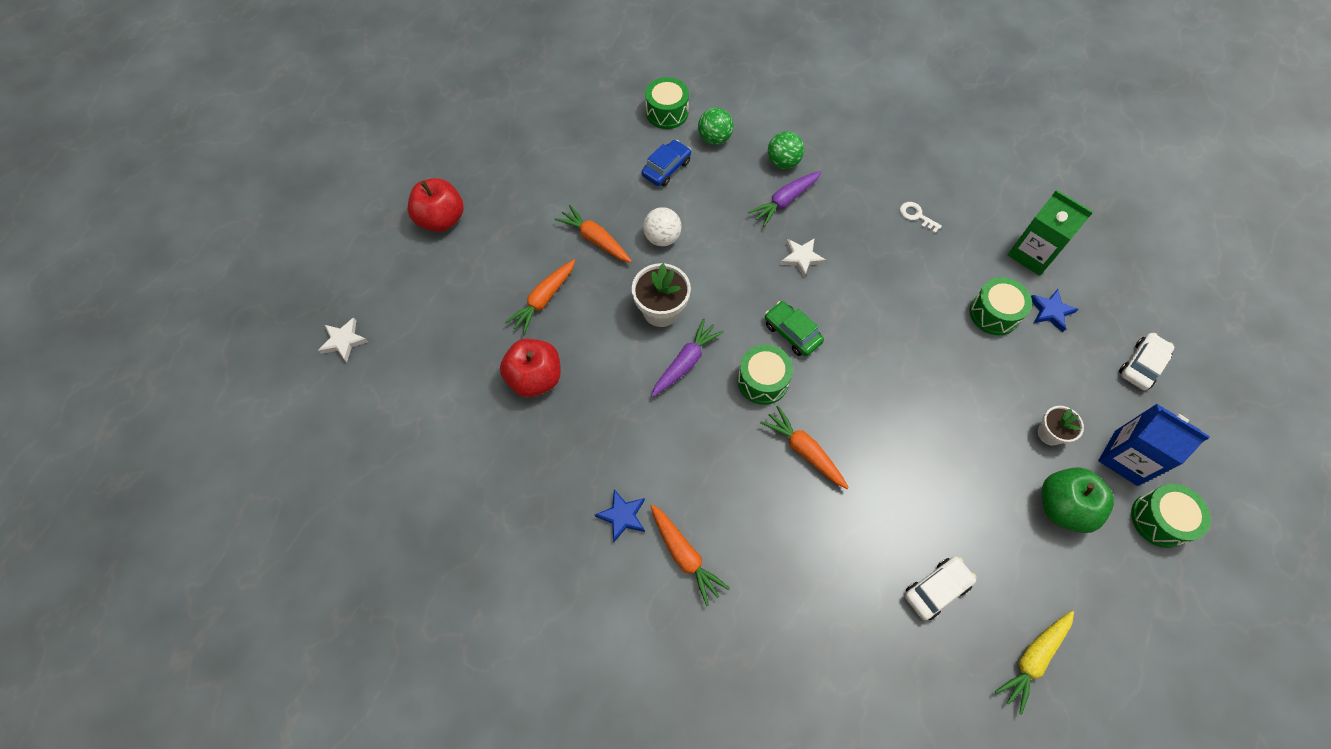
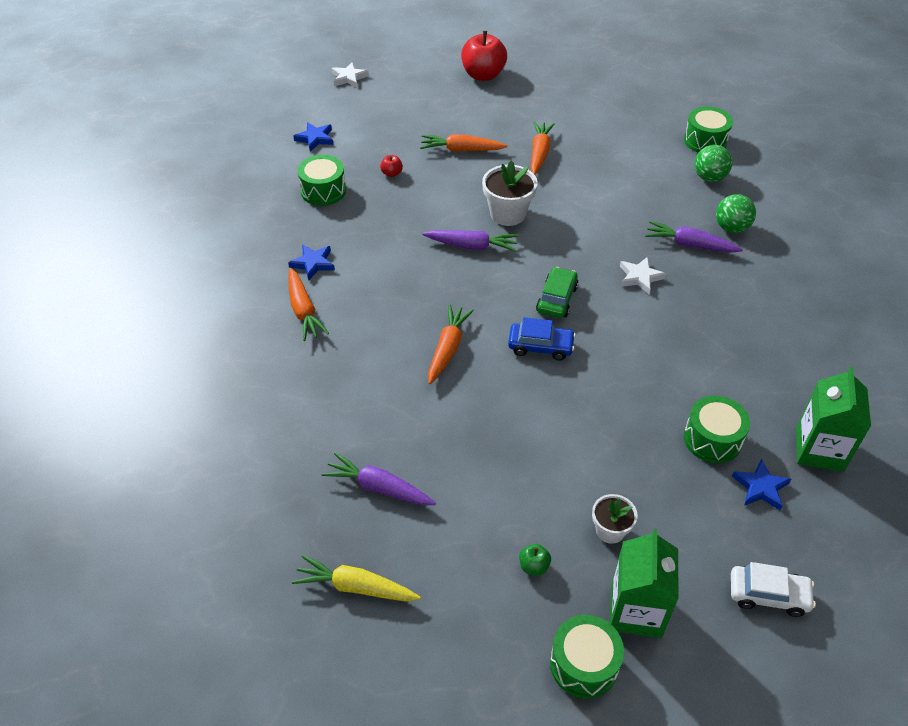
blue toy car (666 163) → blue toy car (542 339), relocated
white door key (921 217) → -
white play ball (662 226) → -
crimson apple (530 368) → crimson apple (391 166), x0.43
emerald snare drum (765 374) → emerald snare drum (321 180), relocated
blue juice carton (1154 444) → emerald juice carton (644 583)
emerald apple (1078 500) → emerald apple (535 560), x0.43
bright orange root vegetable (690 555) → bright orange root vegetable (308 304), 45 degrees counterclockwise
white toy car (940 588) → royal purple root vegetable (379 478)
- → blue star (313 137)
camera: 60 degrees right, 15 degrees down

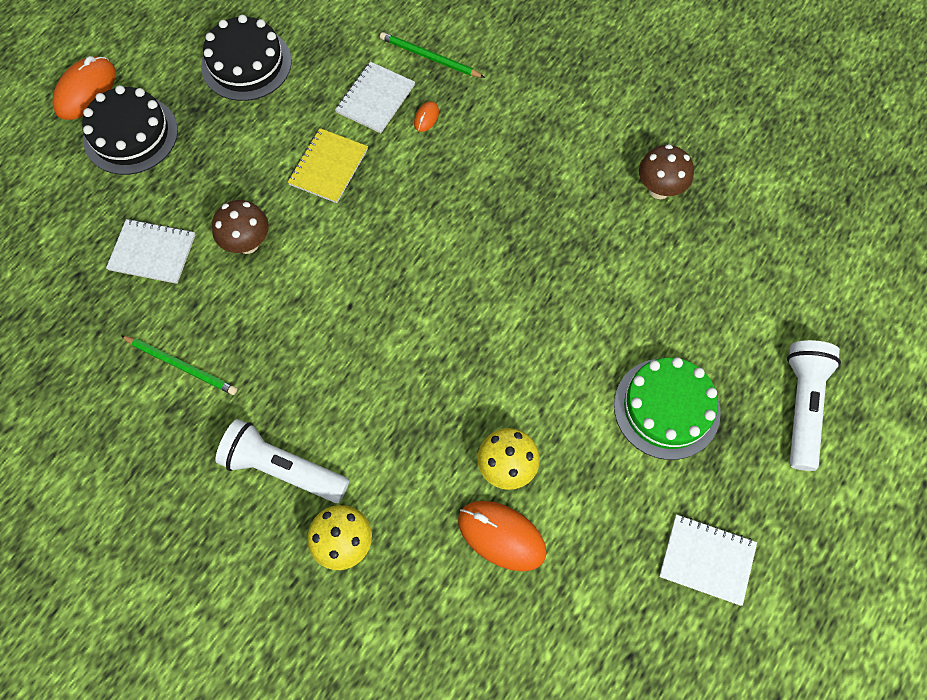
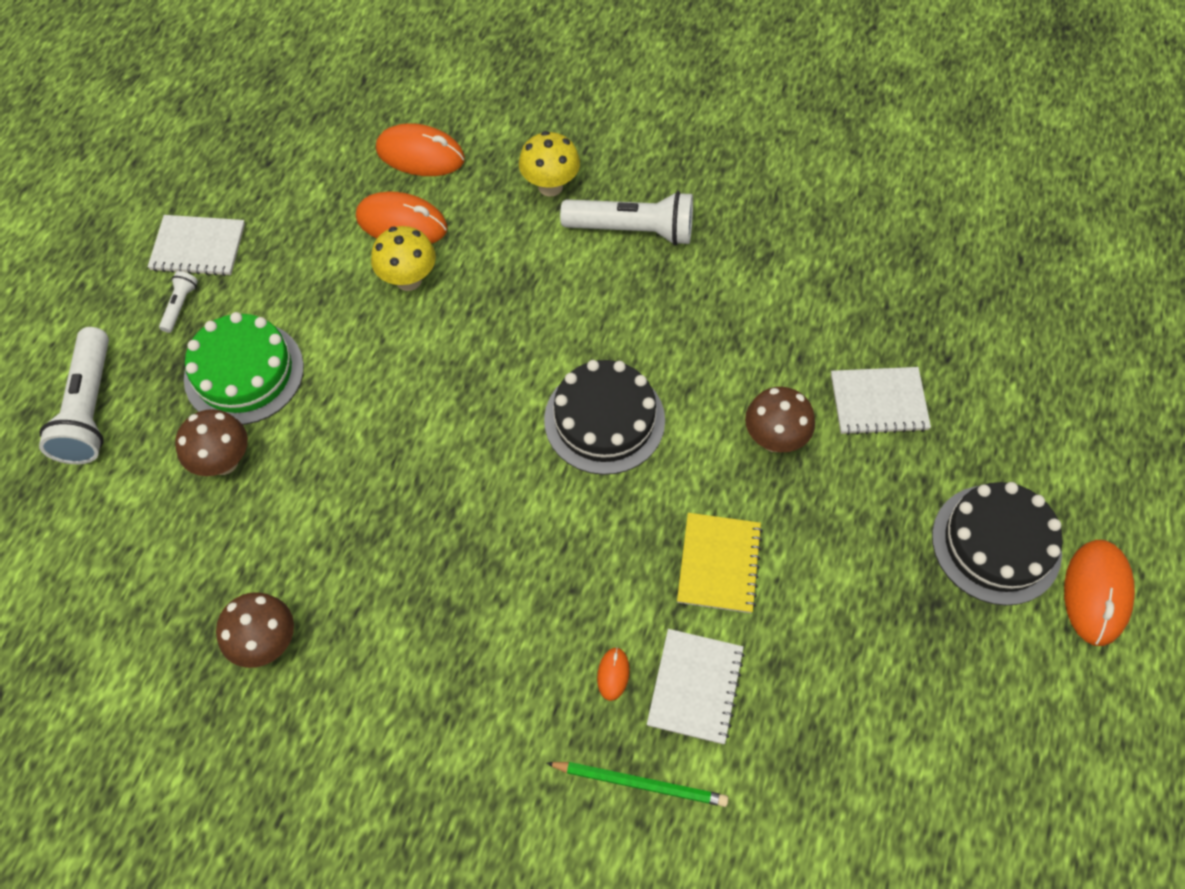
jet-black layer cake (246 58) → jet-black layer cake (604 417), relocated
emerald lead pencil (179 365) → -
- → bright orange PC mouse (420 149)
- → white flashlight (178 302)
- → brown toadstool (211 442)
camera: 165 degrees right, 5 degrees down

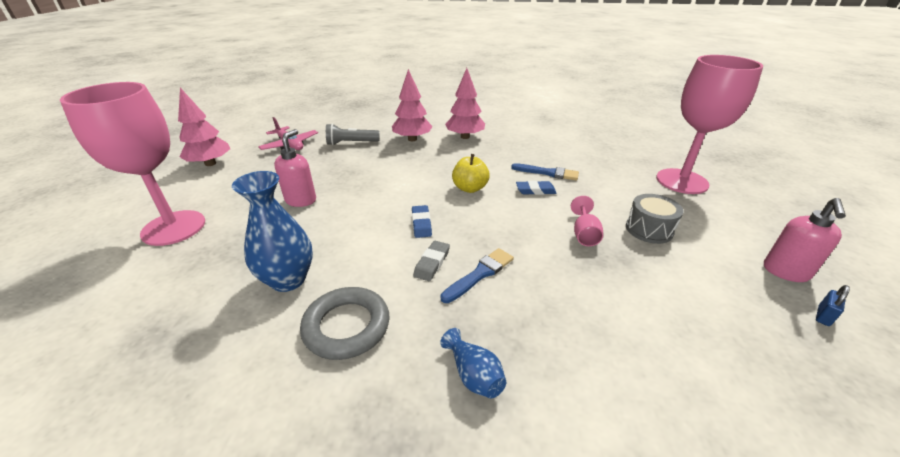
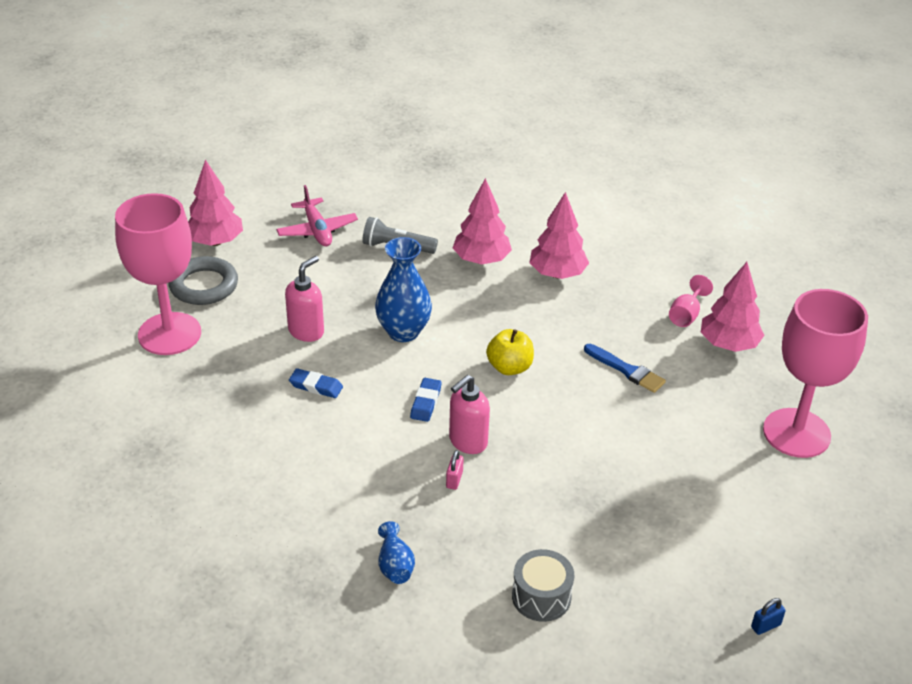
blue flower vase (272 231) → blue flower vase (403 289), relocated
blue gum eraser (536 188) → blue gum eraser (316 383), relocated
gray snare drum (655 219) → gray snare drum (543 585), relocated
rose-pink wine glass (587 221) → rose-pink wine glass (691 301), relocated
rose-pink soap dispenser (805 240) → rose-pink soap dispenser (469 414), relocated
gray gum eraser (431 261) → -
blue paint brush (477 275) → rose-pink lock (455 470)
gray hoop (345 323) → gray hoop (203 280), relocated
- → rose-pink toy tree (733 307)
camera: 20 degrees right, 5 degrees up

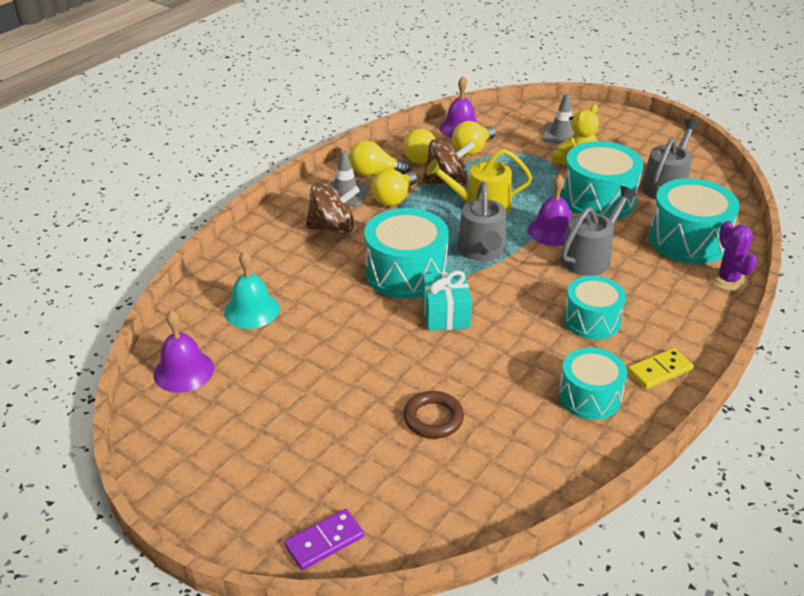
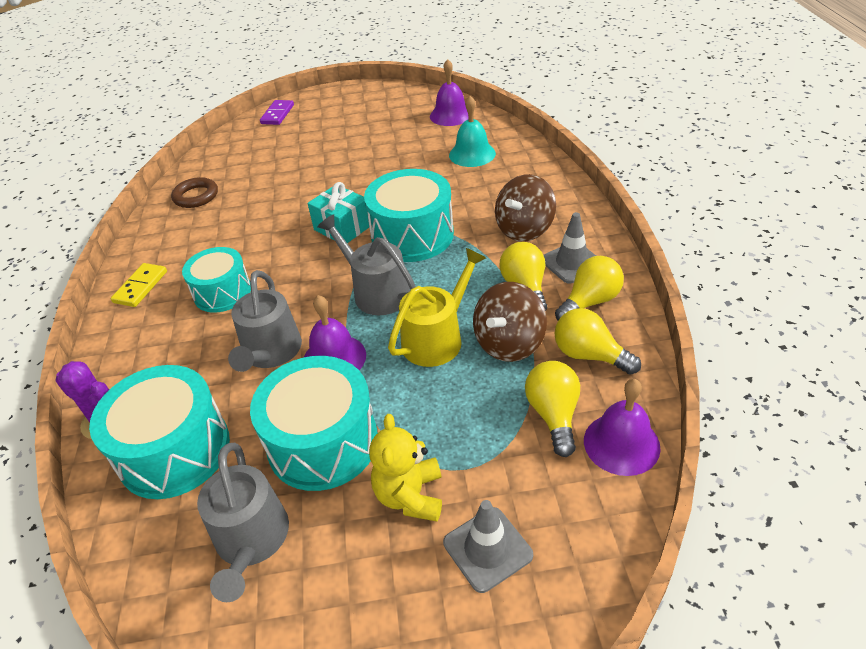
teal snare drum (593 383) → -
brown hoop (433 415) → brown hoop (194 192), relocated
camera: 140 degrees right, 5 degrees up

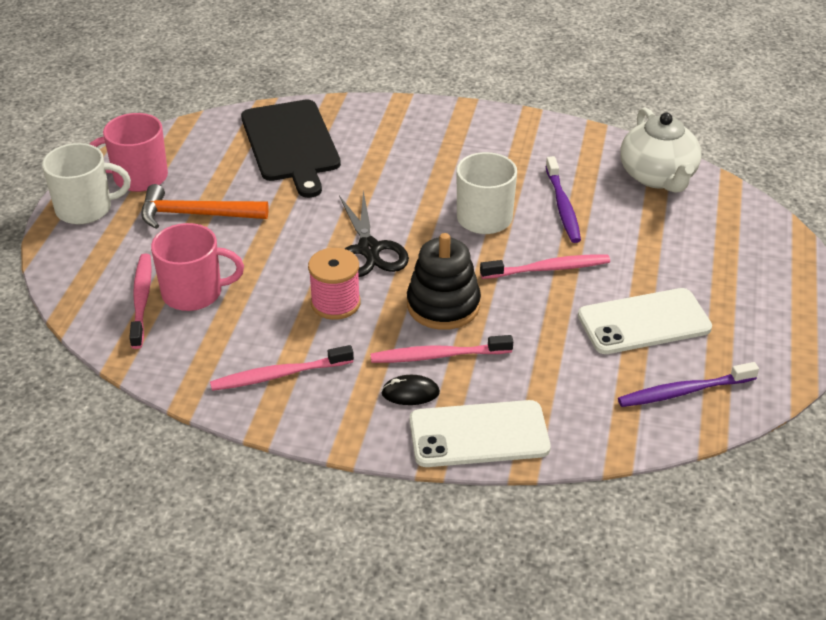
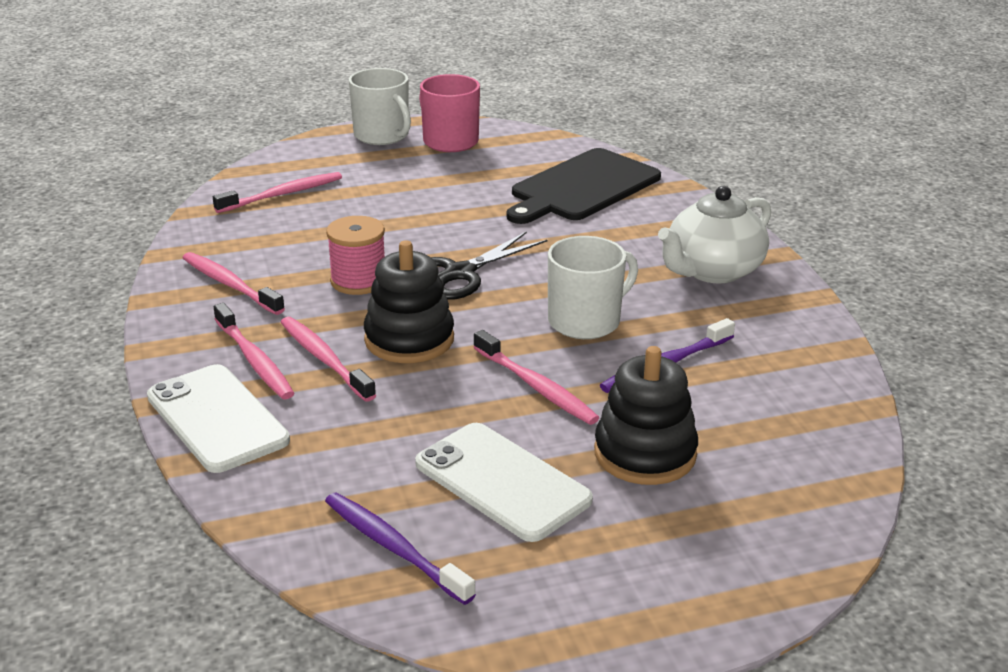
white tea pot (660 150) → white tea pot (714 234), relocated
bright orange claw hammer (205 206) → -
rose-pink tea mug (197 267) → -
jet-black PC mouse (410 390) → rose-pink toothbrush (254 351)
- → jet-black stacking rings (646 415)
camera: 60 degrees right, 10 degrees down

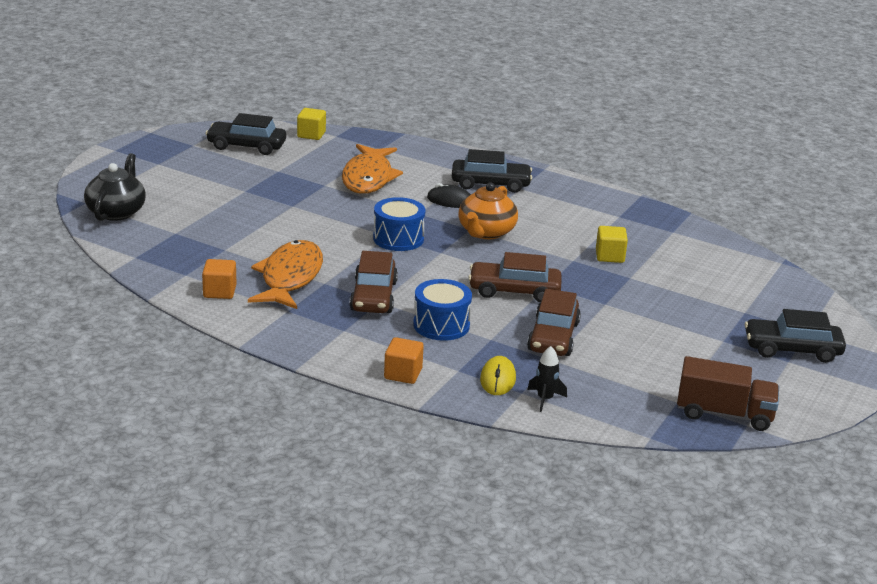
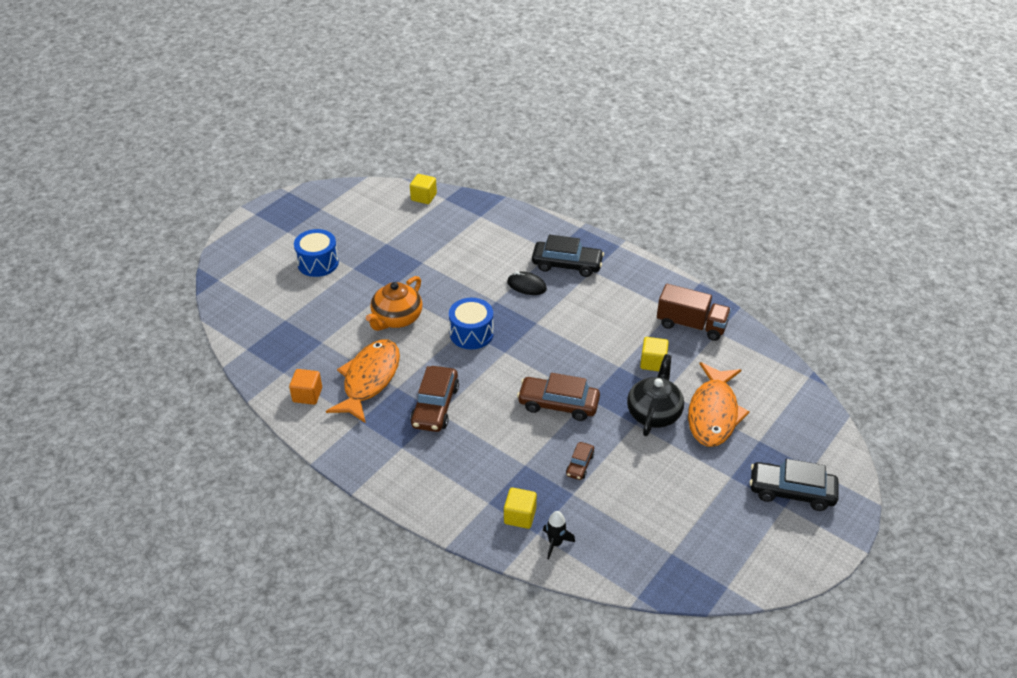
jet-black toy car (245 134) → -
bright orange fish (372 169) → bright orange fish (719 404), relocated
jet-black tea pot (115 187) → jet-black tea pot (655 395), relocated
bright orange tea pot (488 210) → bright orange tea pot (394 303), relocated
blue snare drum (442 310) → blue snare drum (316 253), relocated
brown toy car (554 322) → brown toy car (580 461), x0.53
bright orange block (404 360) → -
golden PC mouse (498 375) → golden block (520 508)
brown truck (728 393) → brown truck (694 312), relocated
camera: 10 degrees right, 15 degrees up

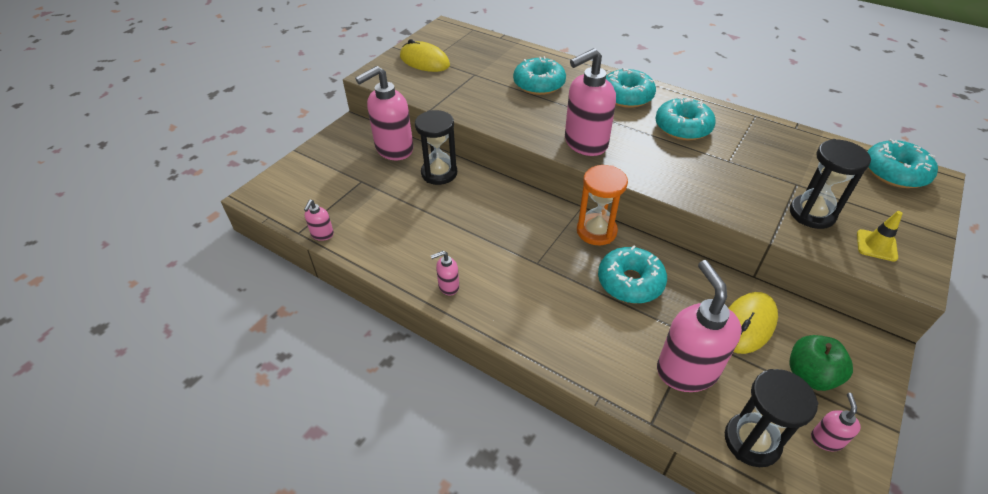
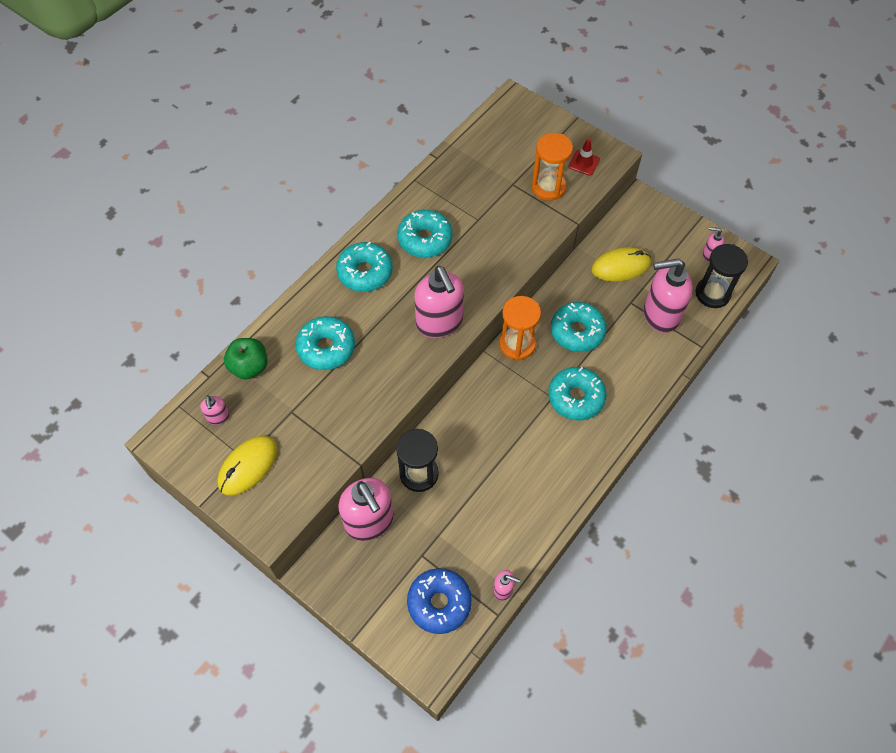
jet-black sandglass (830 184) → bright orange sandglass (552 167)
teal doughnut (903 163) → teal doughnut (577 393), relocated
golden traffic cone (880 236) → crimson traffic cone (584 157)
rose-pink soap dispenser (445 273) → rose-pink soap dispenser (215 410), relocated
golden PC mouse (753 323) → golden PC mouse (621 264), 60 degrees counterclockwise
emerald apple (821 363) → emerald apple (246 359), relocated
- → blue doughnut (439 601)
camera: 85 degrees left, 15 degrees up

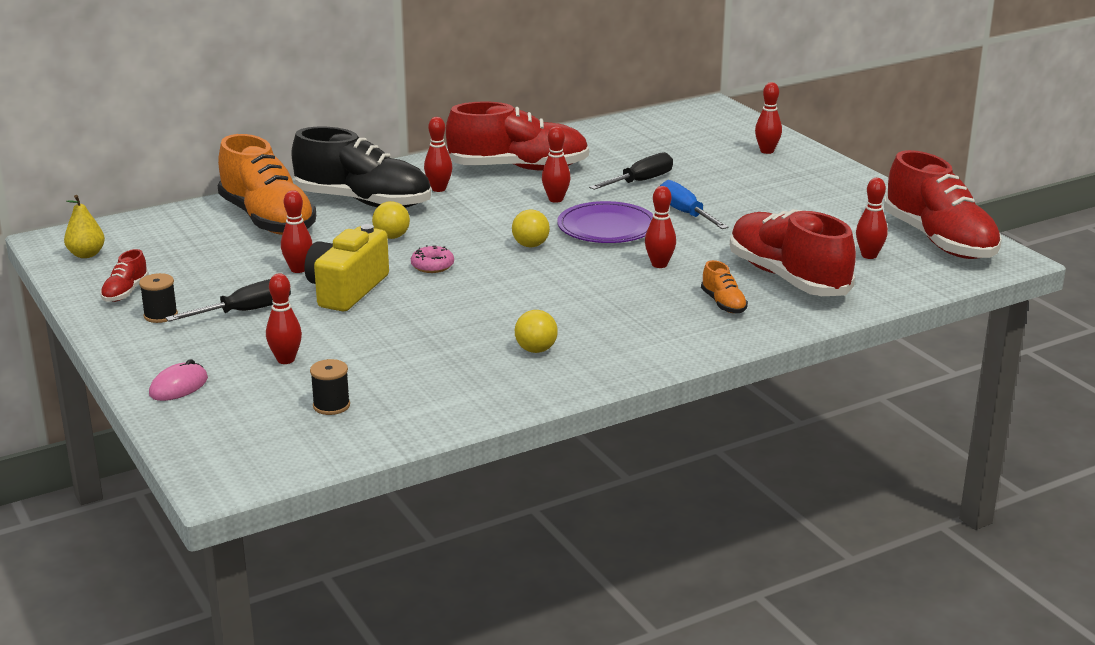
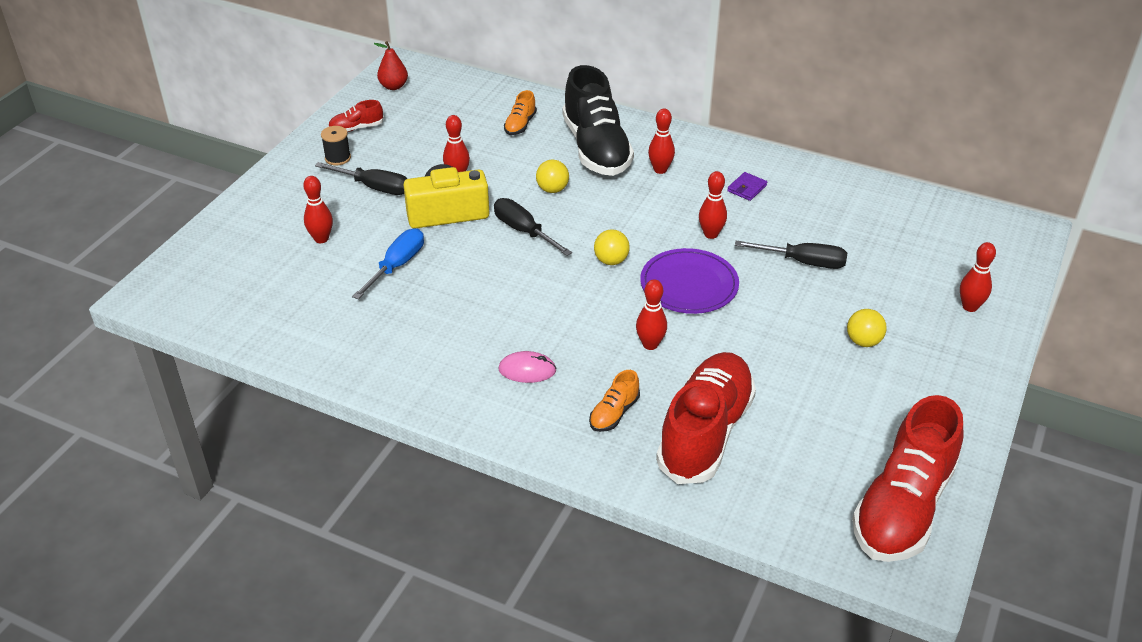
crimson sneaker (517 136) → royal purple card wallet (747 186)
bright orange sneaker (267 184) → bright orange sneaker (520 112), x0.43
crimson skittle (872 218) → -
blue screwdriver (694 204) → blue screwdriver (388 263), relocated
golden toy pear (84 226) → crimson toy pear (391 65)
rose-pink doughnut (432 259) → jet-black screwdriver (533 227)
golden play ball (536 331) → golden play ball (867 328), relocated
rose-pink PC mouse (178 380) → rose-pink PC mouse (527 367), relocated
jet-black reel of thread (330 387) → -
camera: 55 degrees right, 15 degrees up

